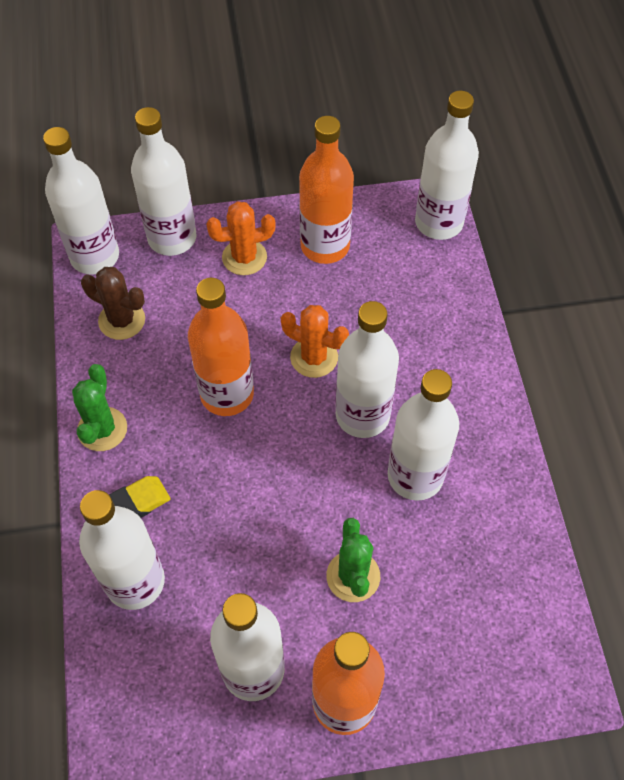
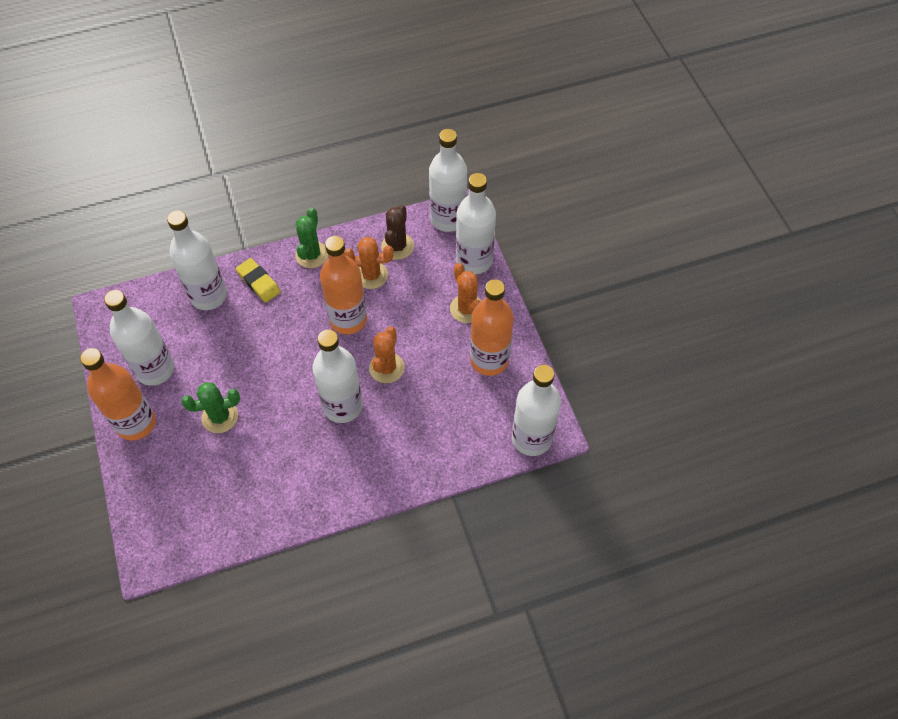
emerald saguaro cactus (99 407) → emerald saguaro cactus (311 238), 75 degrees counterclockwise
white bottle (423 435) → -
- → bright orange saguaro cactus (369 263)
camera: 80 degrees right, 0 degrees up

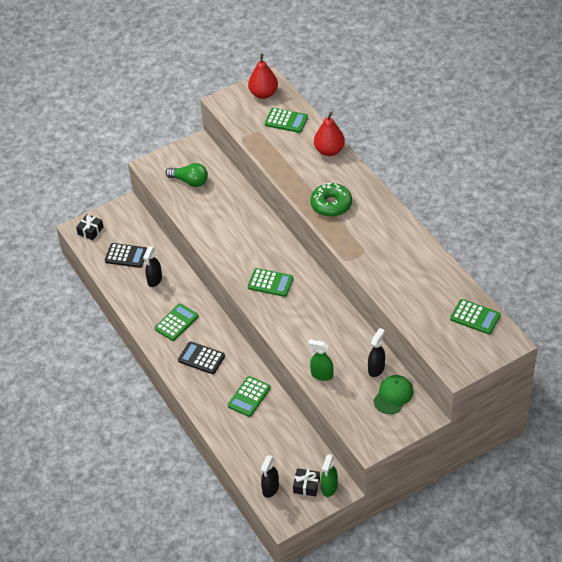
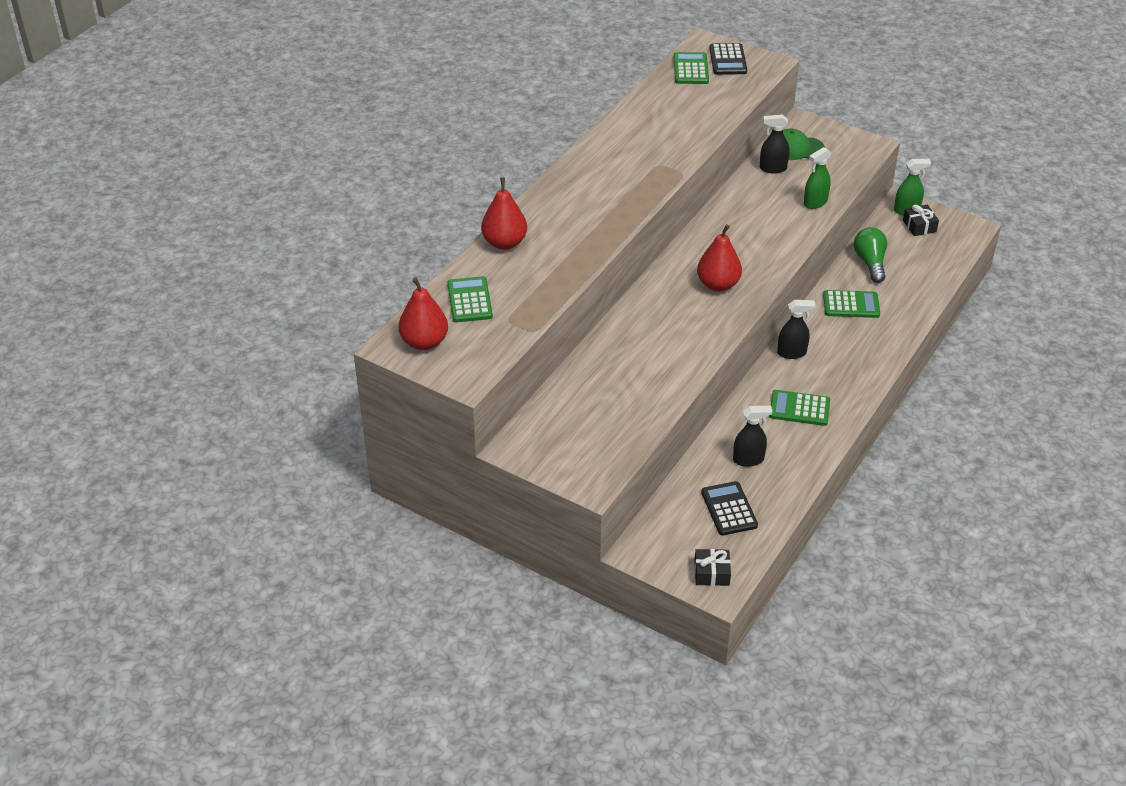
emerald bulb (187 175) → emerald bulb (870 255), relocated
emerald doughnut (331 200) → -
emerald adding machine (270 282) → crimson toy pear (719 257)
emerald spray cleaner (320 360) → emerald spray cleaner (818 178), 60 degrees clockwise
jet-black adding machine (201 357) → jet-black adding machine (728 59), relocated
jet-black spray cleaner (270 476) → jet-black spray cleaner (796 329), relocated
camera: 120 degrees left, 5 degrees down

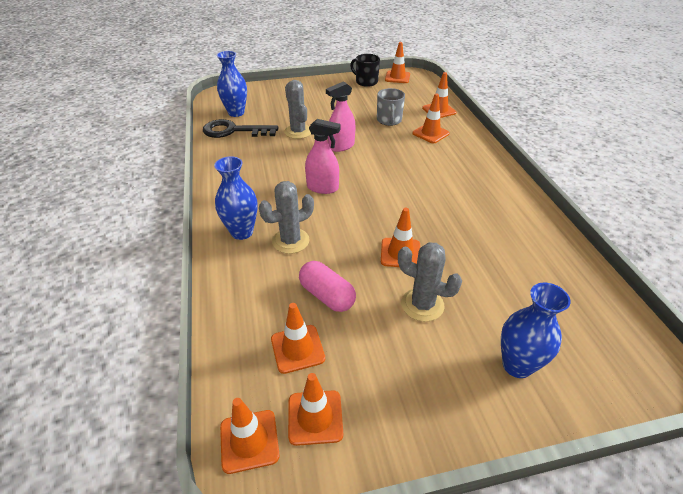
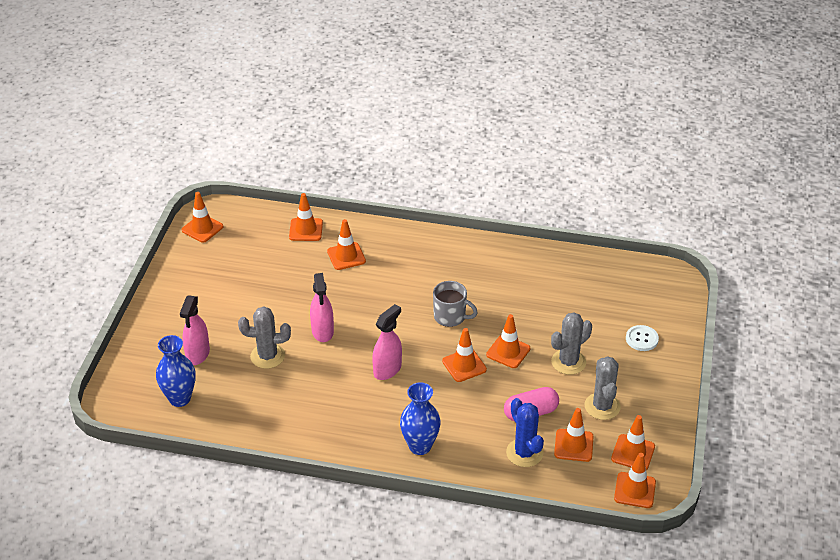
jet-black tea mug (365 70) → -
gray tea mug (391 107) → gray tea mug (455 304), relocated
jet-black door key (241 128) → -
gray saguaro cactus (286 217) → gray saguaro cactus (603 388), relocated
blue flower vase (536 330) → white button (642 338)
- → rose-pink spray cleaner (195 330)
- → bright orange traffic cone (464 355)
- → blue saguaro cactus (525 432)
camera: 65 degrees left, 0 degrees up

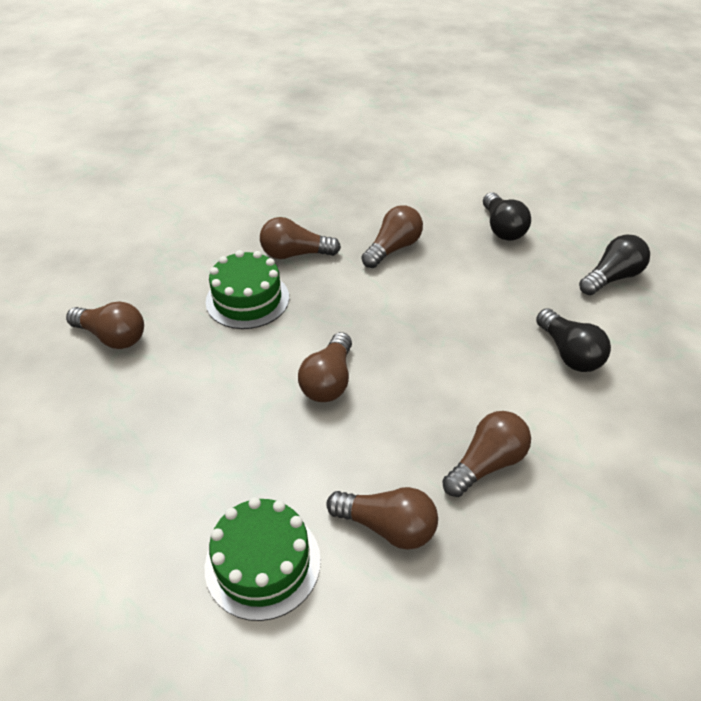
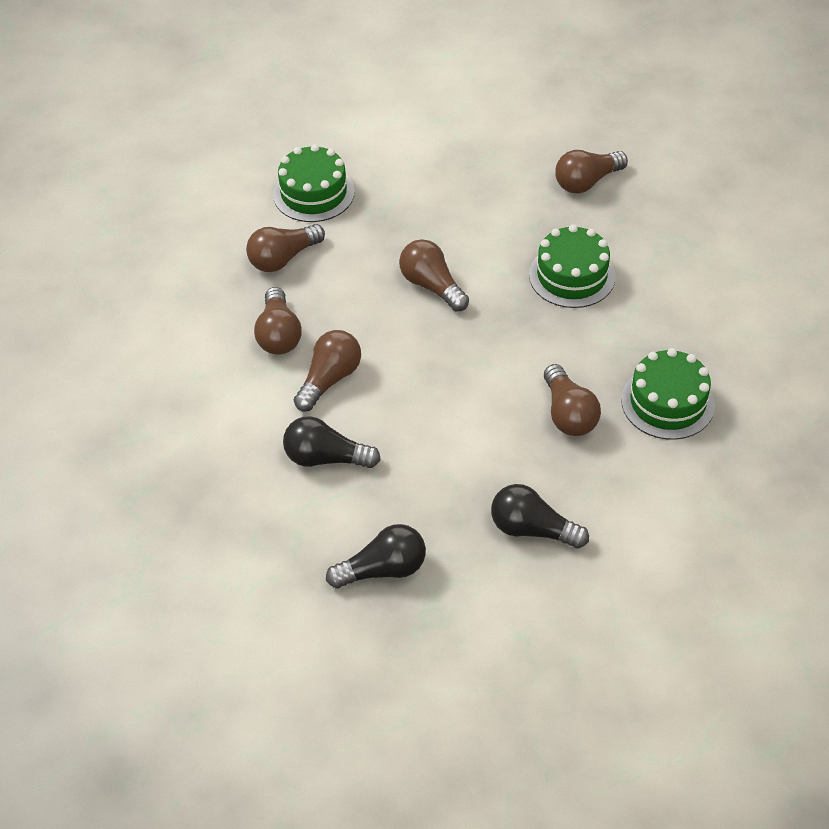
brown bulb (300 238) → brown bulb (327 370), relocated
jet-black bulb (614 265) → jet-black bulb (376 556), 105 degrees counterclockwise
- → emerald layer cake (668 394)
camera: 125 degrees right, 5 degrees up

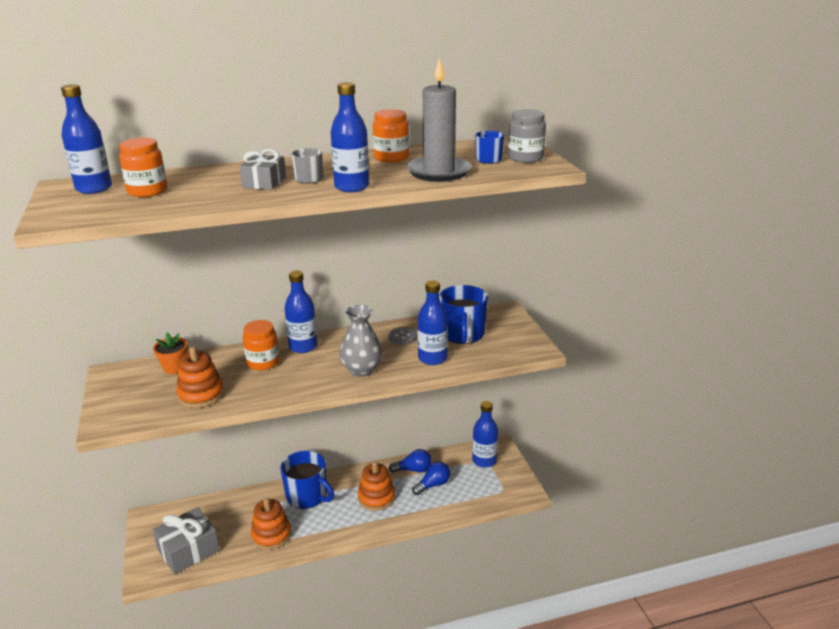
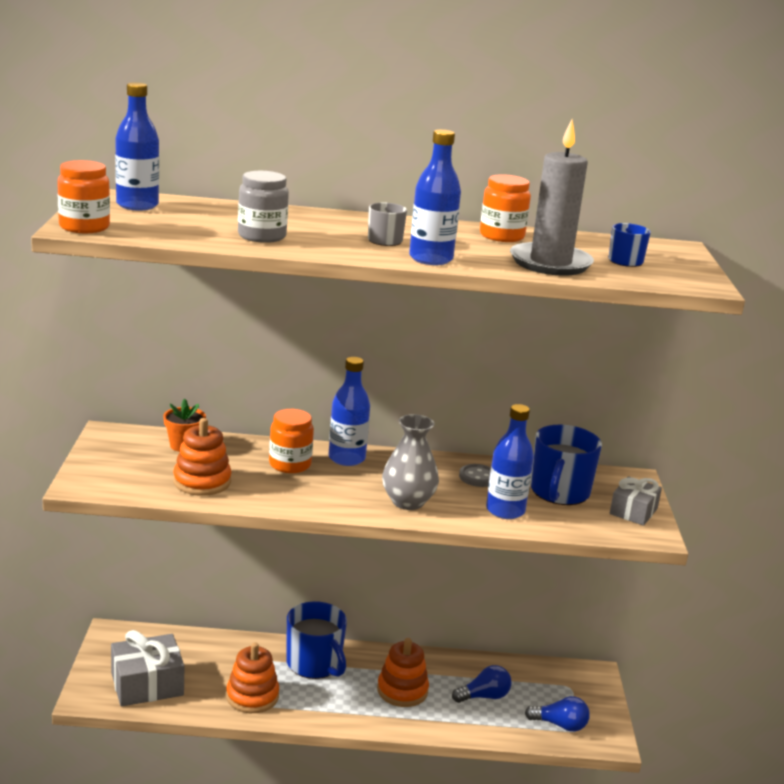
gray jam jar (527 136) → gray jam jar (263 207), relocated
bright orange jam jar (143 167) → bright orange jam jar (83 196), relocated
gray gift (262 169) → gray gift (636 501), relocated
blue bottle (485 434) → -
blue bulb (410 461) → blue bulb (557 714), relocated
camera: 15 degrees right, 5 degrees down

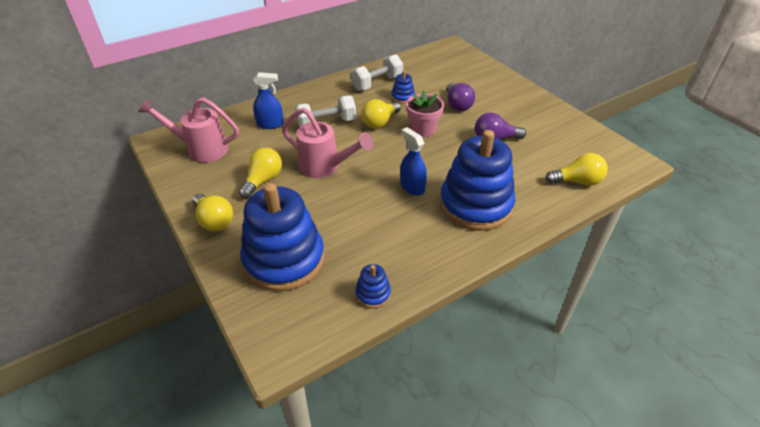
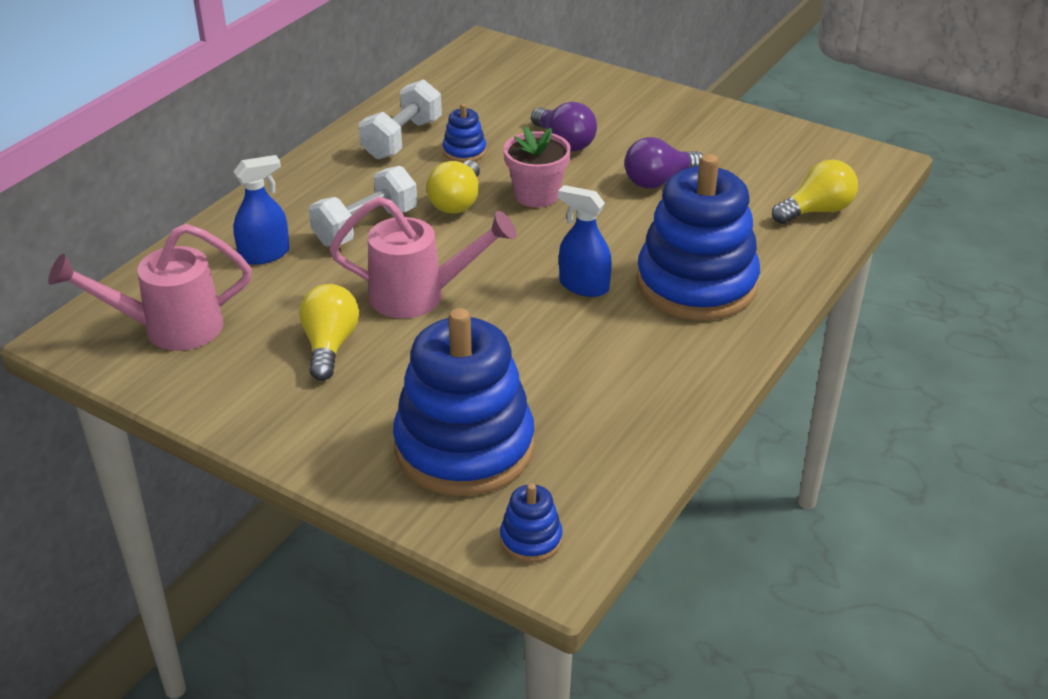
golden bulb (212 212) → -
blue stacking rings (373 286) → blue stacking rings (531 522), relocated
camera: 25 degrees left, 5 degrees down

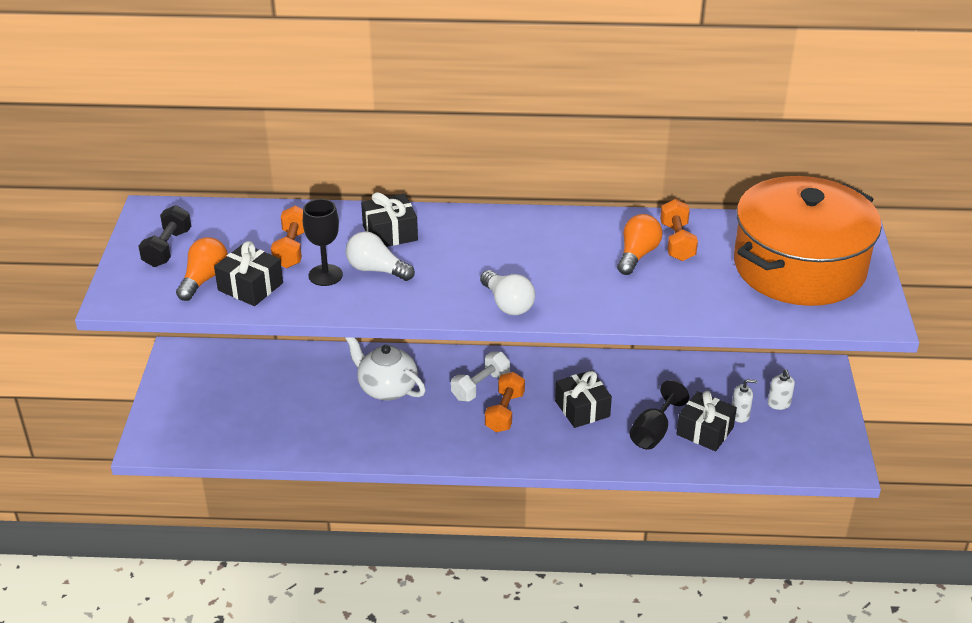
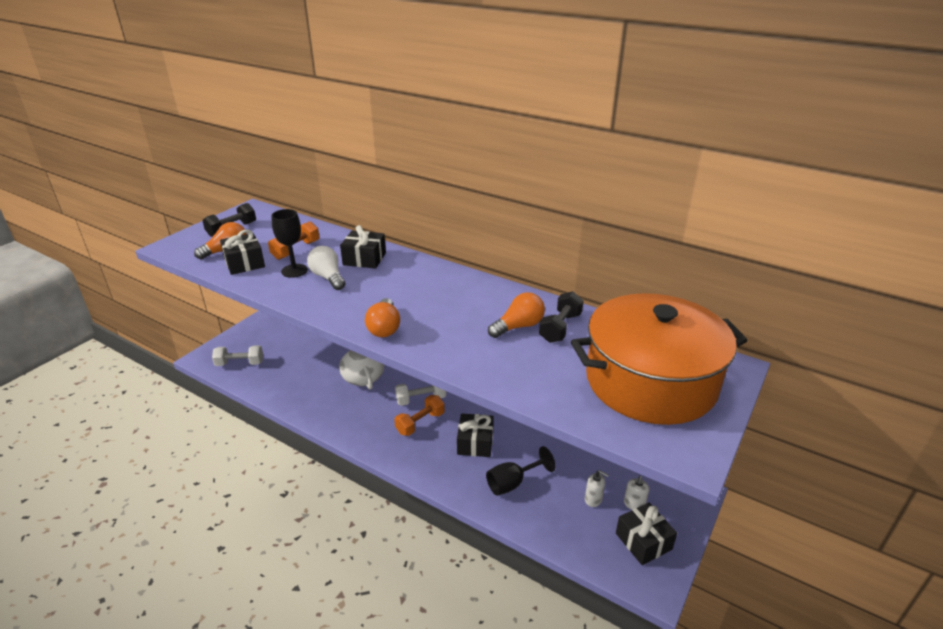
bright orange free weight (679 230) → jet-black free weight (561 317)
white bulb (507 292) → bright orange bulb (382 317)
jet-black gift (706 421) → jet-black gift (646 534), relocated
- → white free weight (237 355)
camera: 30 degrees right, 5 degrees down

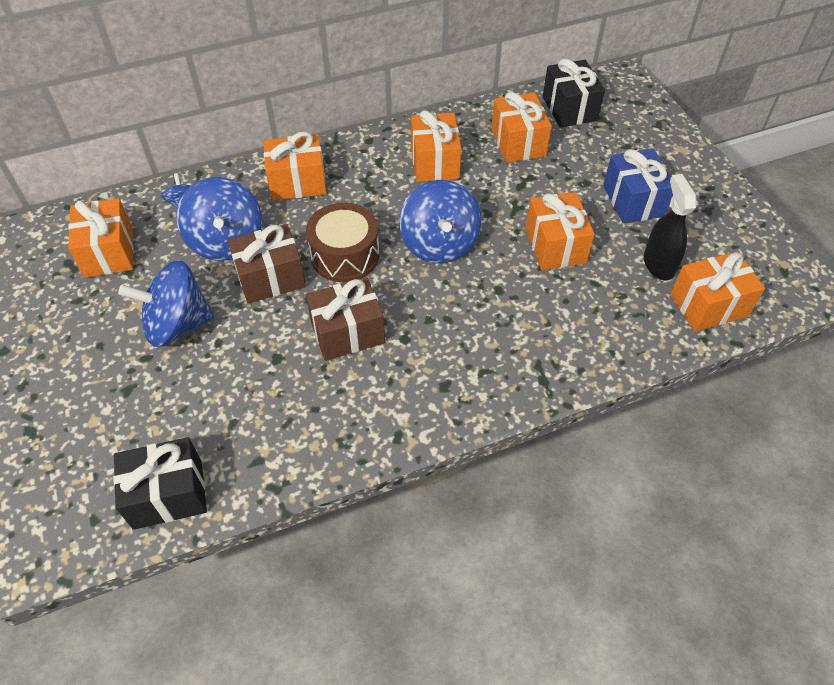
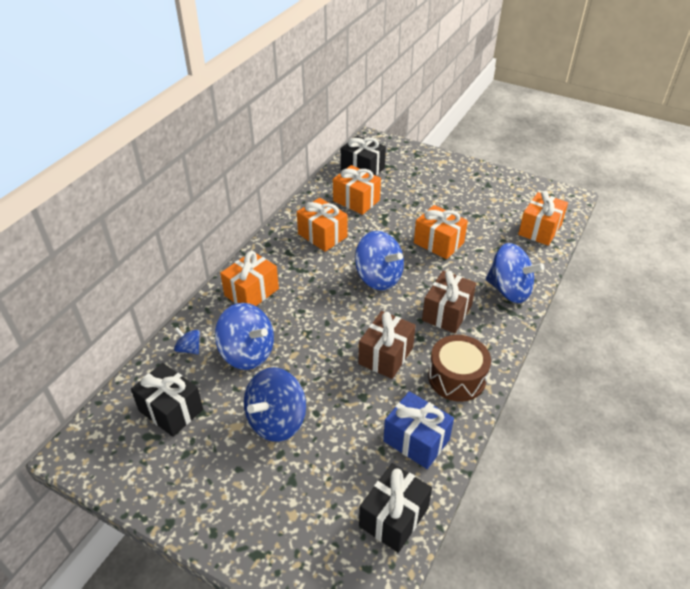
blue gift (638 186) → blue gift (418 430), relocated
jet-black spray cleaner (670 227) → -
bright orange gift (101 238) → jet-black gift (167 400)
brown snare drum (343 242) → brown snare drum (459 368), relocated
brown gift (267 264) → brown gift (449 302), relocated
- → blue whirligig (515 273)
camera: 40 degrees left, 10 degrees down

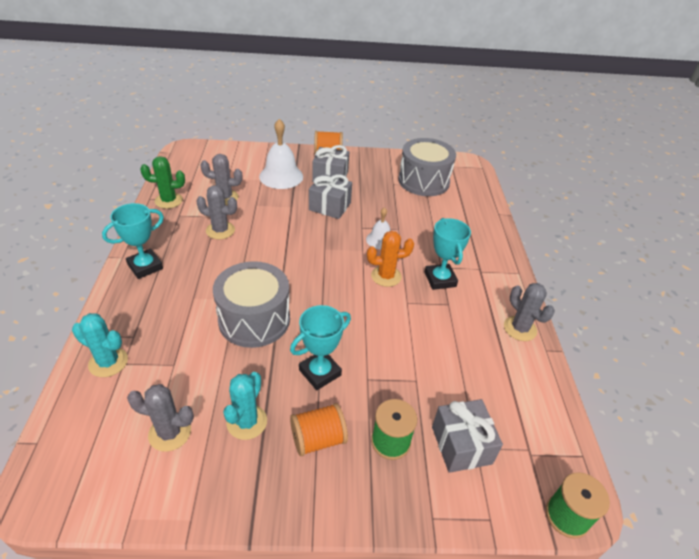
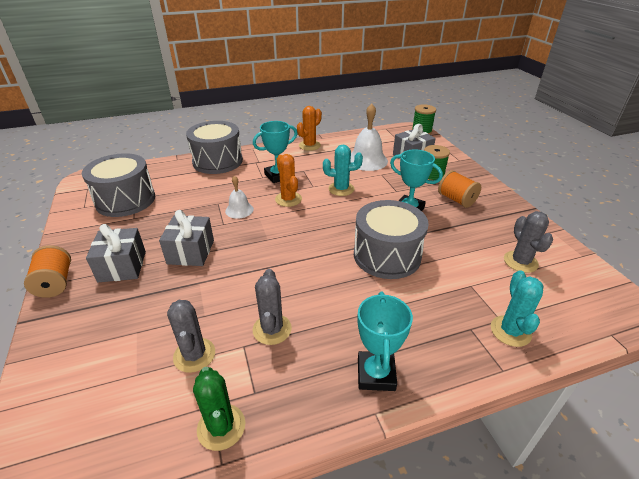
white bell (281 154) → white bell (369 137), relocated
teal prize cup (133 241) → teal prize cup (385 341), 60 degrees clockwise
gray saguaro cactus (529 312) → bright orange saguaro cactus (309 128)
teal saguaro cactus (245 406) → teal saguaro cactus (343 170), relocated
- → gray snare drum (214 147)
camera: 105 degrees left, 5 degrees down

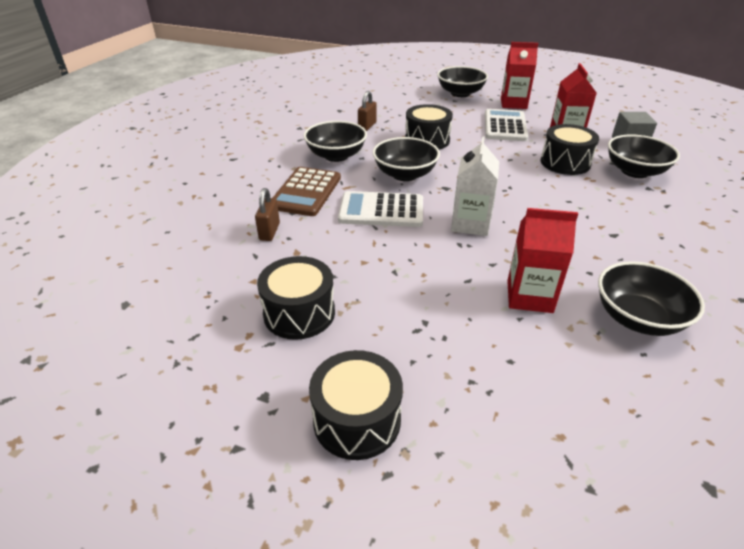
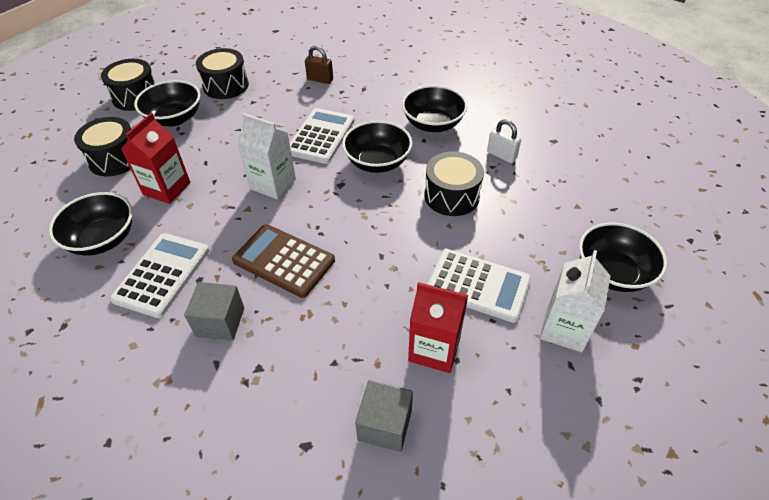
crimson juice carton (519 75) → white juice carton (575 301)
brown lock (367 111) → white lock (504 141)
jet-black snare drum (569 149) → jet-black snare drum (102 146), relocated
jet-black bowl (644 156) → jet-black bowl (167 103), relocated
brown adding machine (307 191) → brown adding machine (283 261), relocated
- → white adding machine (159 275)
- → gray block (214 311)
camera: 105 degrees right, 10 degrees up

